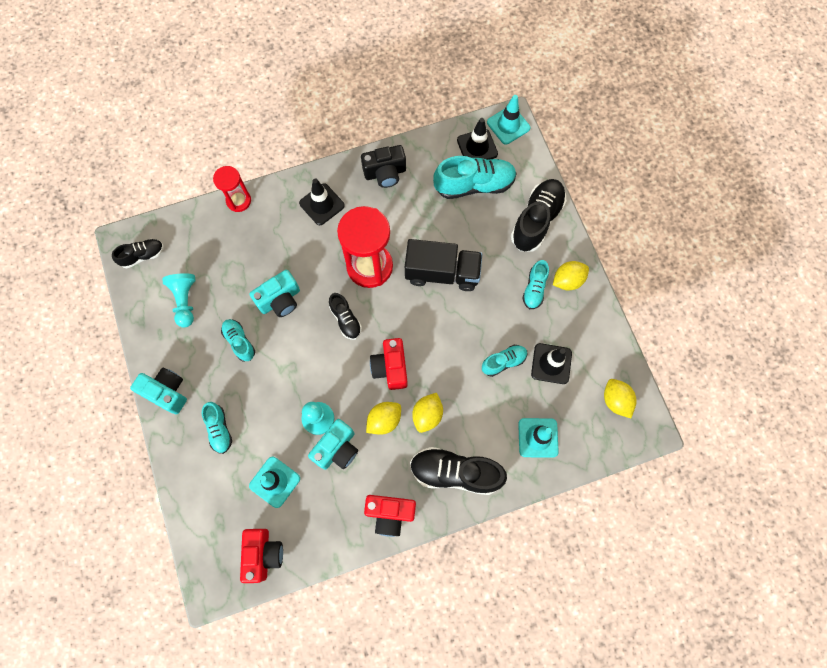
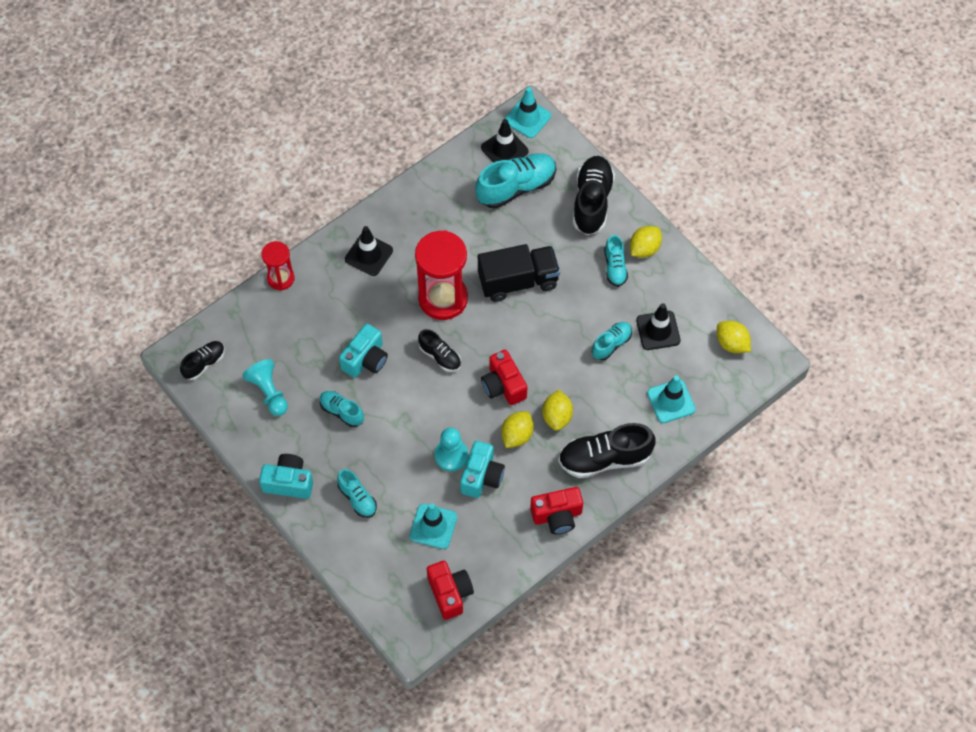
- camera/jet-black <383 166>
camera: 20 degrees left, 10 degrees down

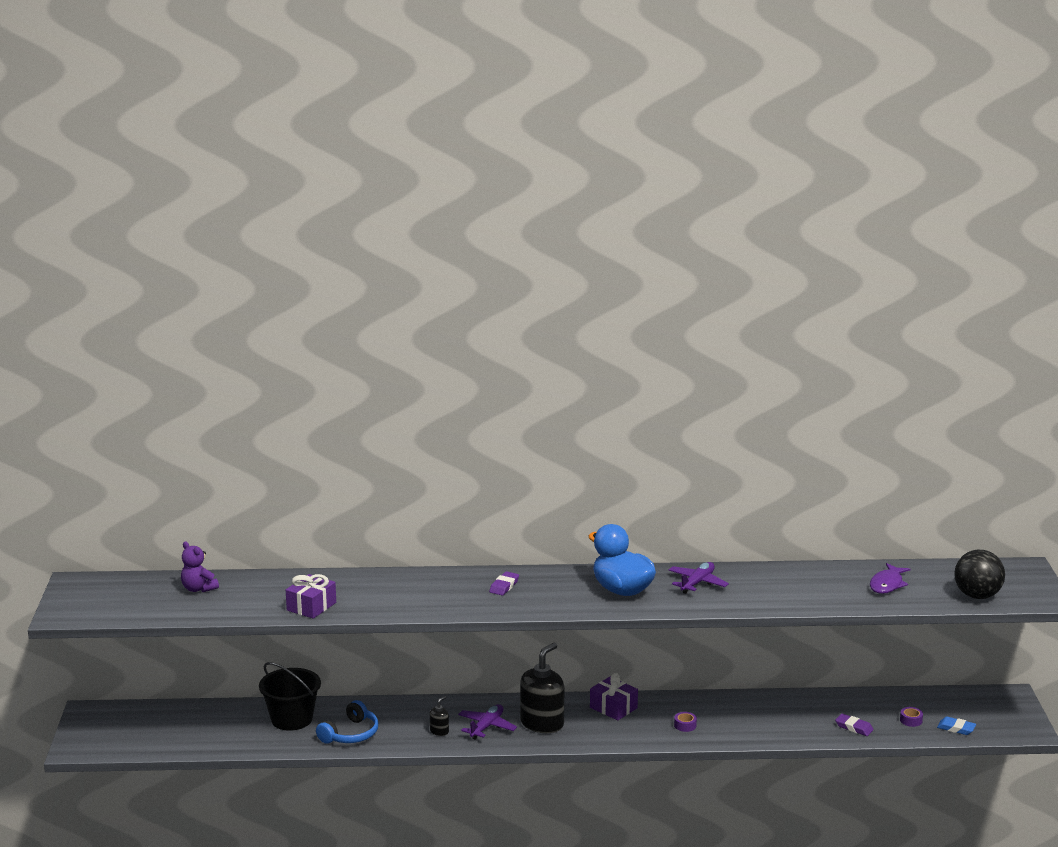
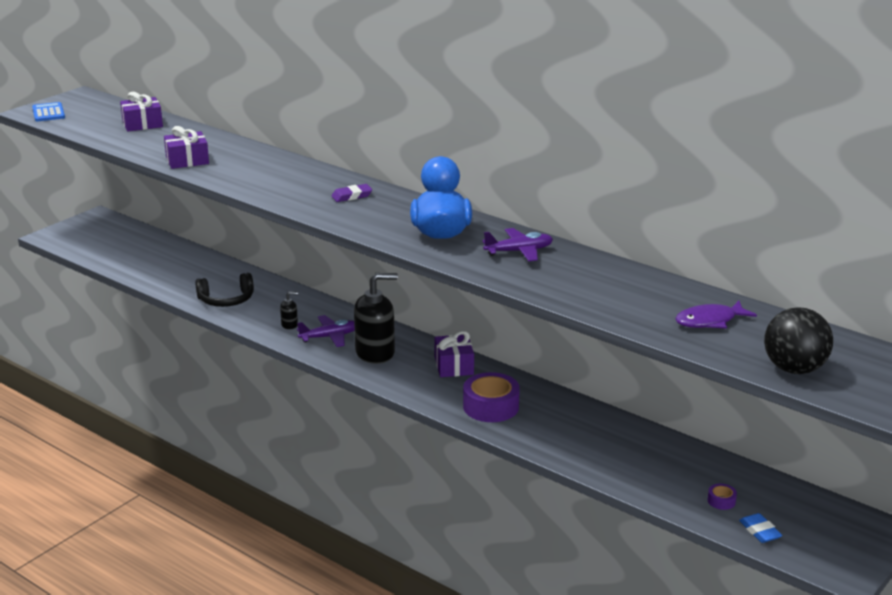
- bucket/jet-black <290 696>
- pencil eraser/purple <854 725>
+ adding machine/cobalt <48 112>
~ teddy/purple <200 566> to present/purple <141 111>
~ headset/cobalt <347 722> to headset/jet-black <224 290>
~ tape/purple <685 722> = <491 397> x2.25
camera: 40 degrees right, 5 degrees up

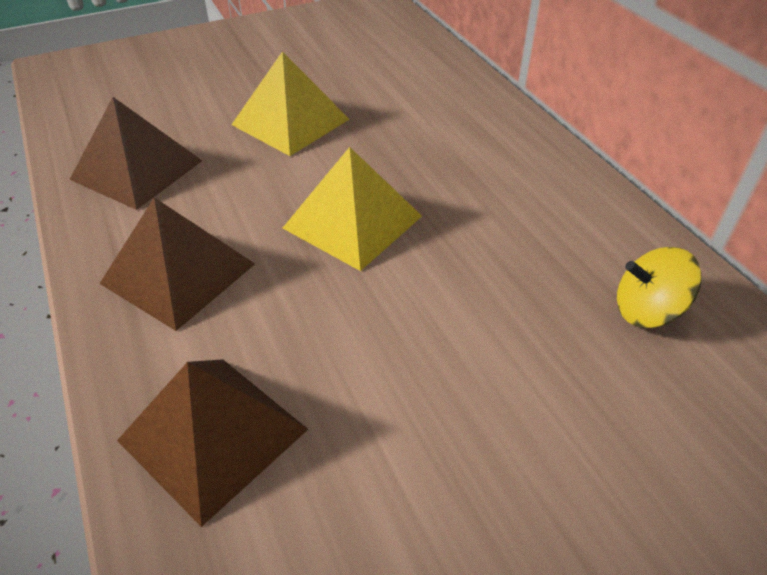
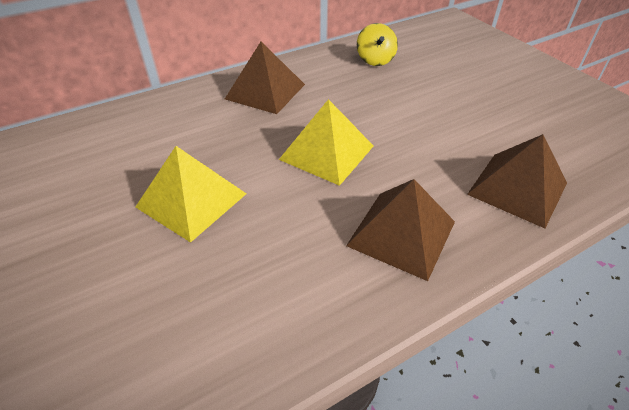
~ pyramid shape/russet <135 153> to <265 78>
camera: 95 degrees left, 0 degrees up

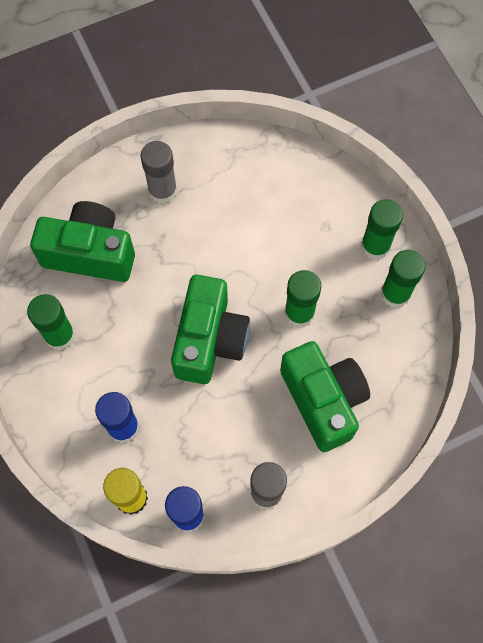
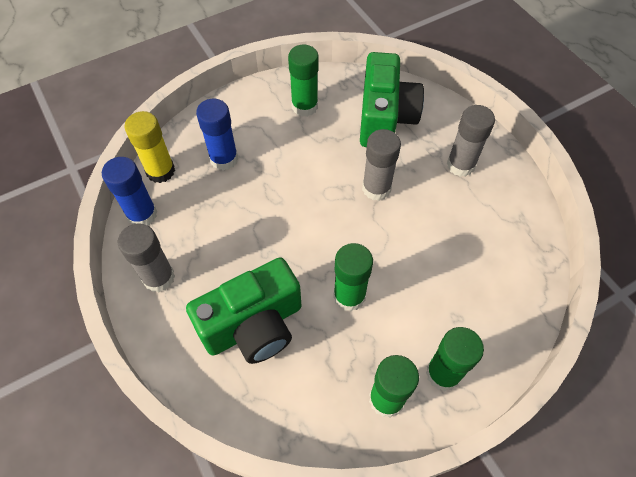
- camera/leaf-green <210 329>
+ glue stick/ash-grey <381 165>
camera: 85 degrees right, 10 degrees down

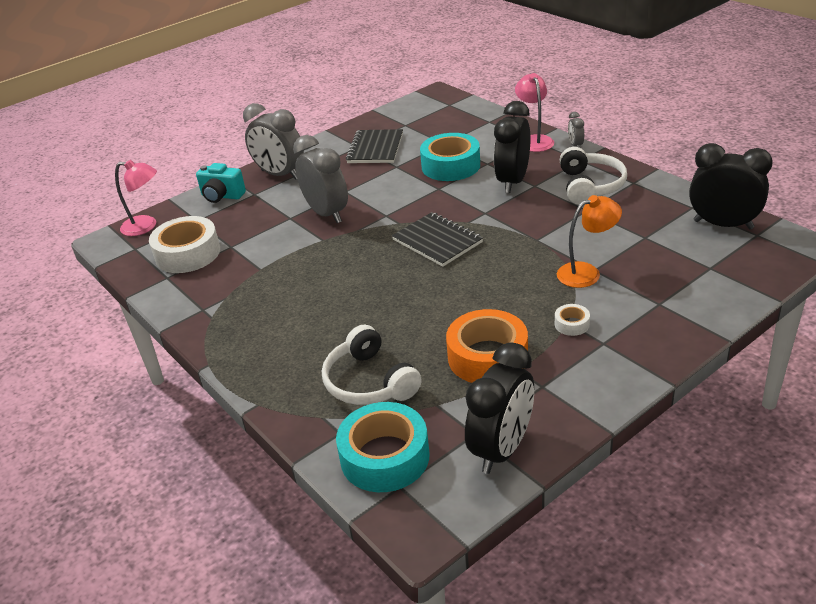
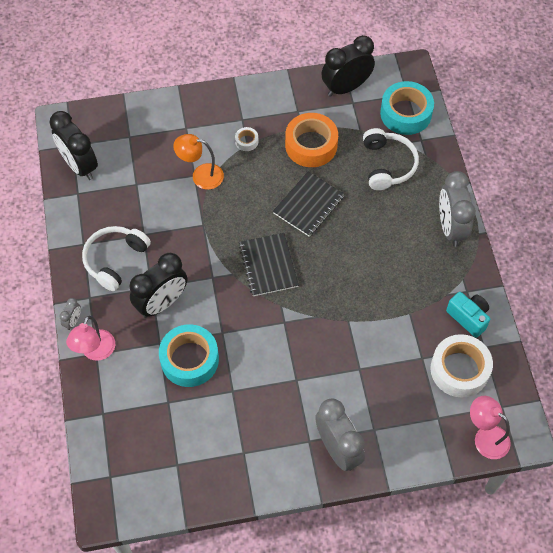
~ camera/turquoise <221 183> to <468 315>
~ clock/ash-grey <320 179> to <457 209>
~ notebook/jet-black <374 146> to <308 203>
camera: 155 degrees left, 25 degrees up

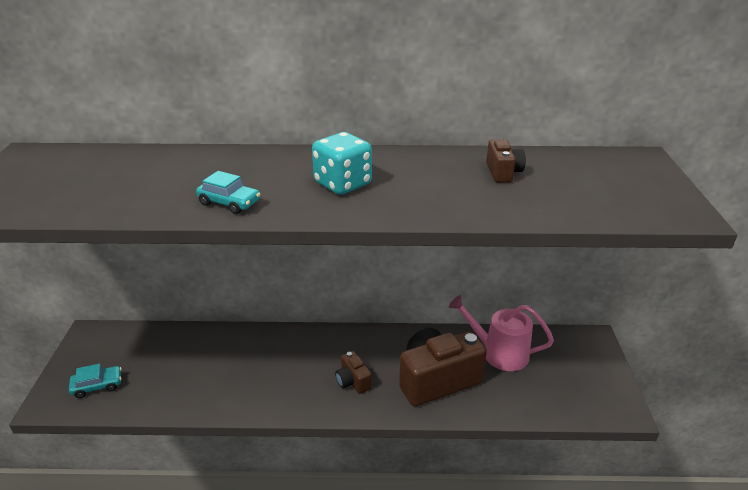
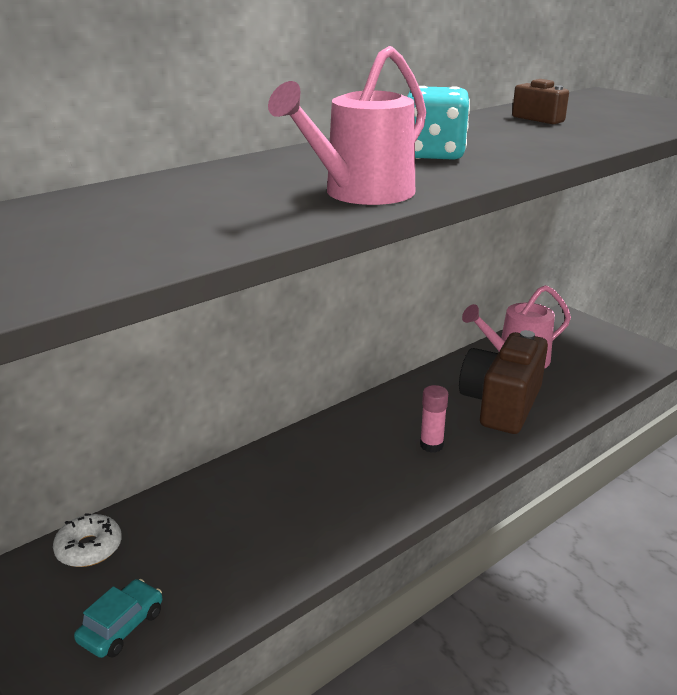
+ donut/snow-white <87 540>
~ car/turquoise <228 192> to watering can/rosy <347 125>
~ camera/russet <353 372> to glue stick/rosy <434 419>
camera: 40 degrees left, 5 degrees down

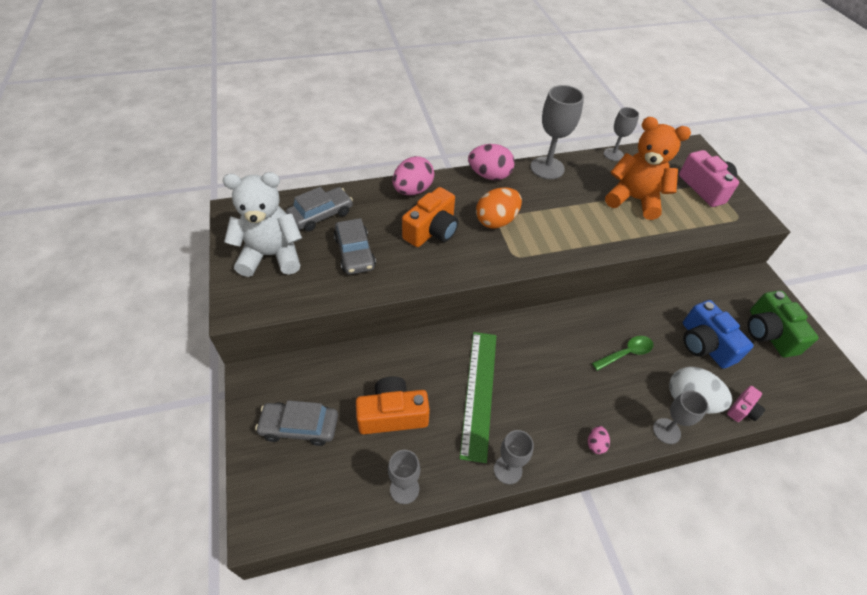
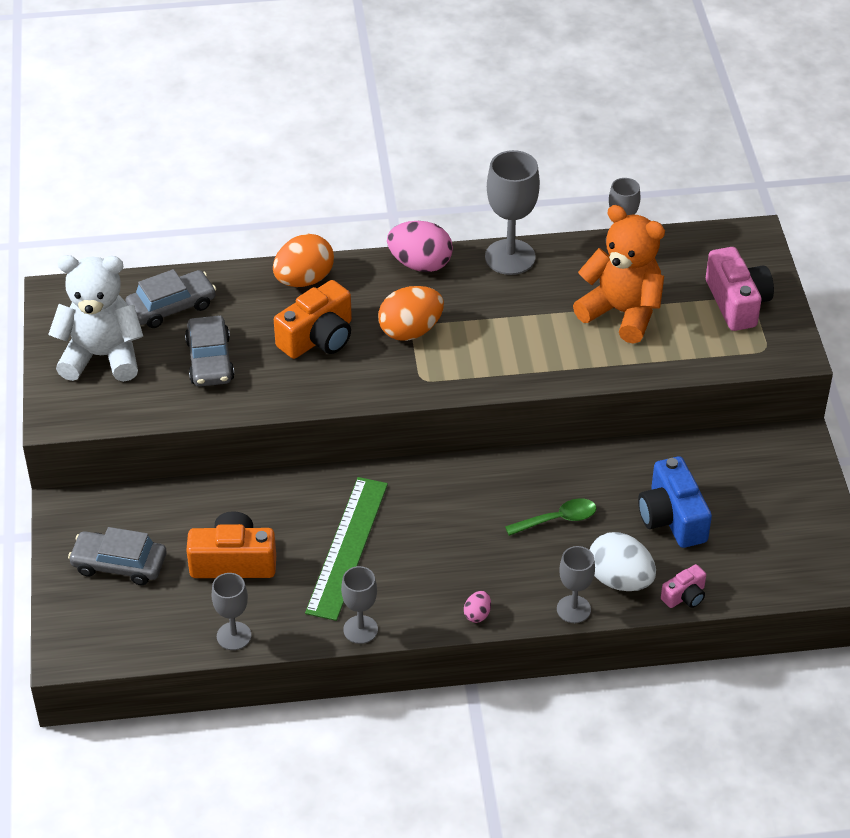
- camera/leaf-green <783 324>
~ egg/rosy <413 175> to egg/orange-coloured <303 260>
camera: 10 degrees right, 5 degrees down

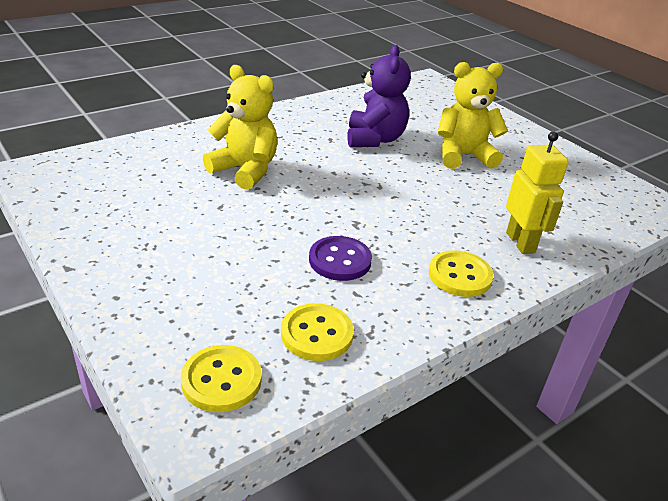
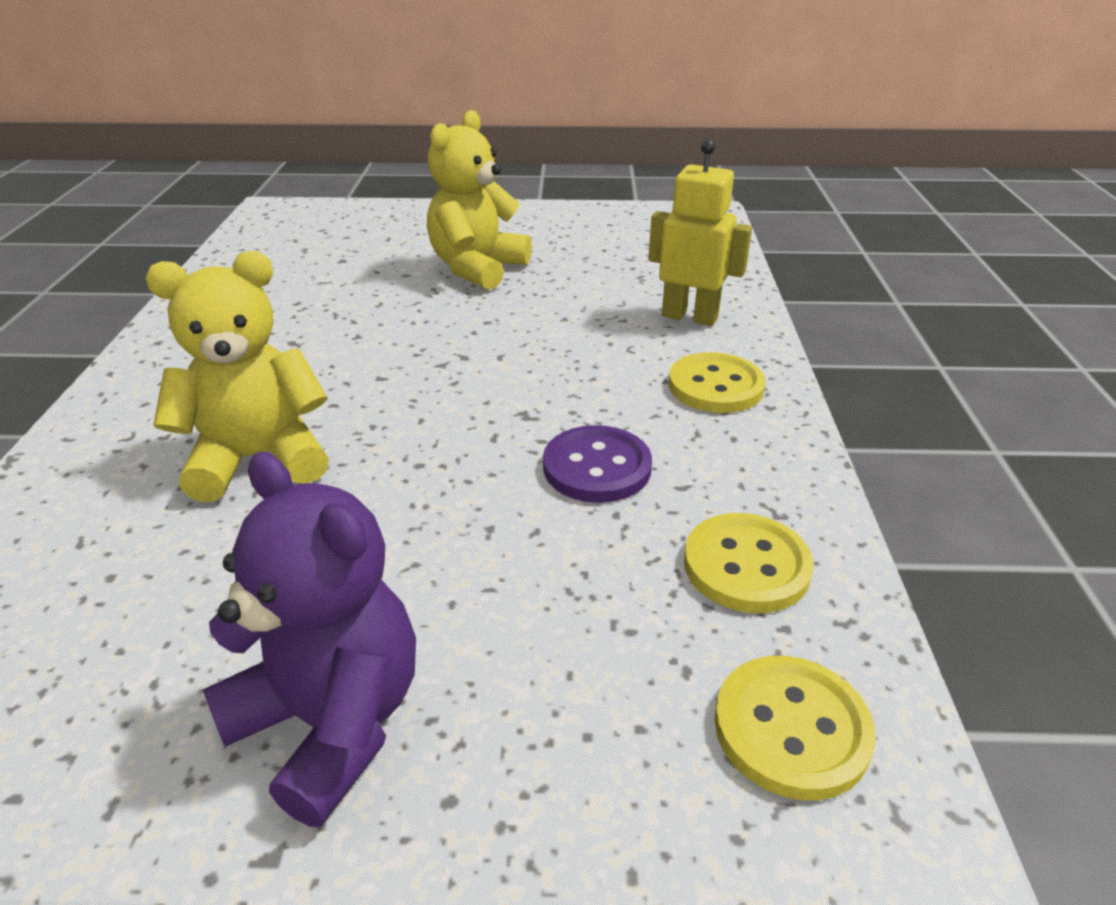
~ teddy/purple <379 96> to <309 639>
camera: 50 degrees left, 0 degrees up

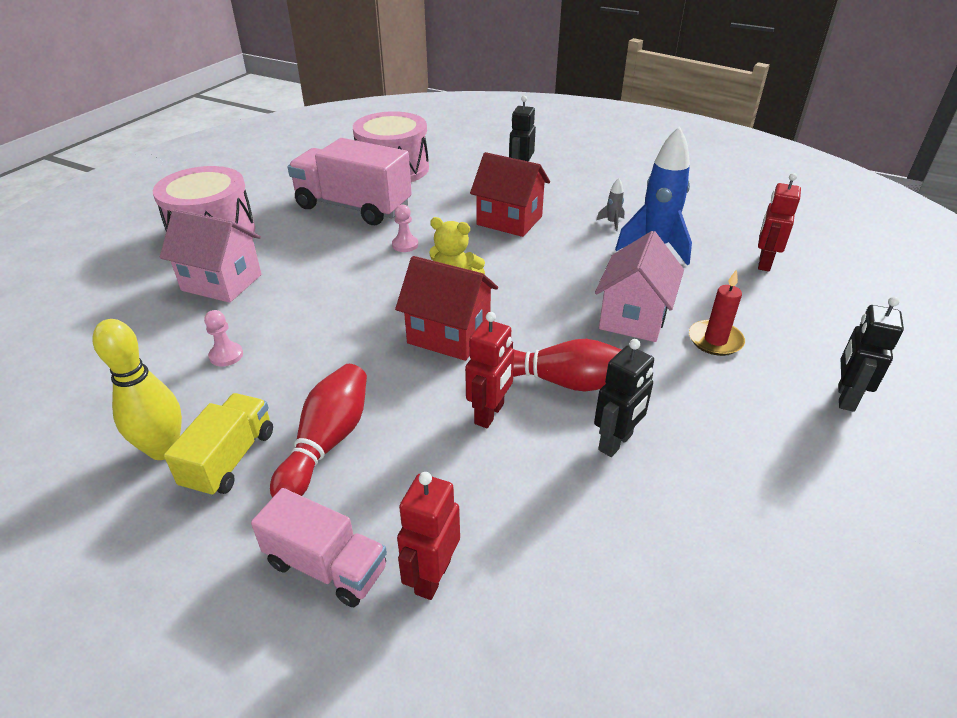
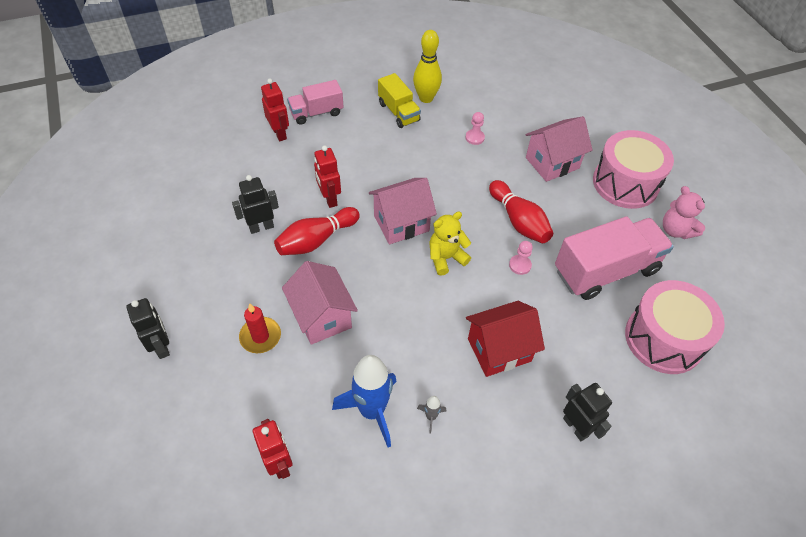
+ teddy/rosy <684 212>
~ bowling pin/scarlet <318 431> to <521 211>
~ cottage/scarlet <446 308> to cottage/rosy <403 211>
~ robot figure/jet-black <624 398> = <255 204> 75 degrees clockwise
camera: 130 degrees right, 15 degrees up

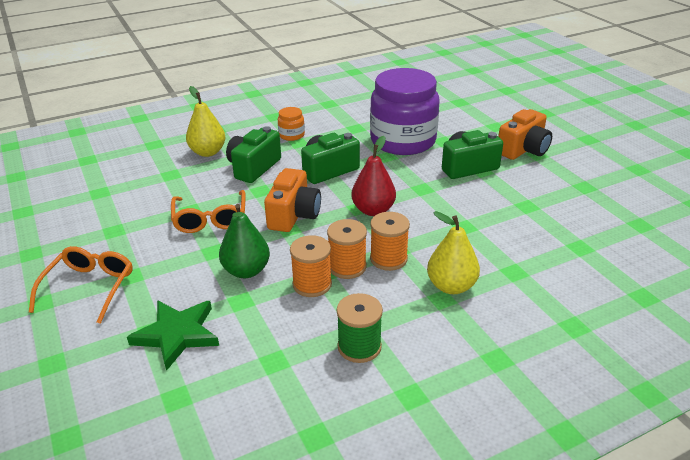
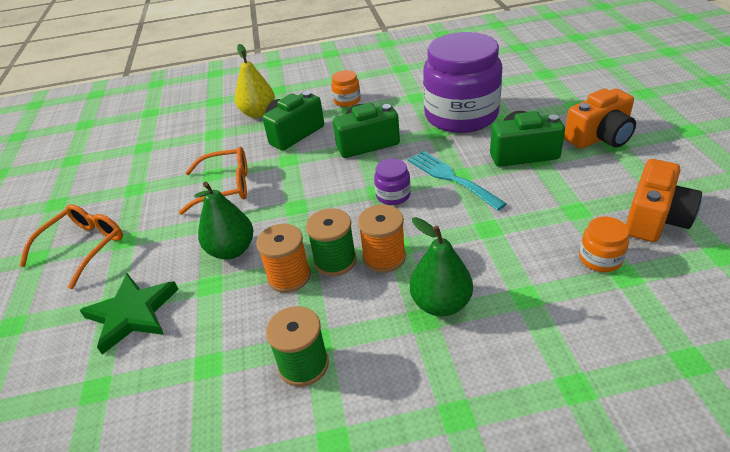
+ table fork/turquoise <457 181>
+ preserve jar/orange-coloured <604 244>
~ camera/orange-coloured <292 200> to <664 200>
~ pear/scarlet <373 176> to preserve jar/purple <392 182>
~ reel of thread/orange-coloured <347 249> to reel of thread/leaf-green <331 242>
~ pear/golden <453 252> to pear/leaf-green <441 266>
~ spectacles/orange-coloured <208 211> = <213 181> 105 degrees counterclockwise
camera: 20 degrees right, 5 degrees up

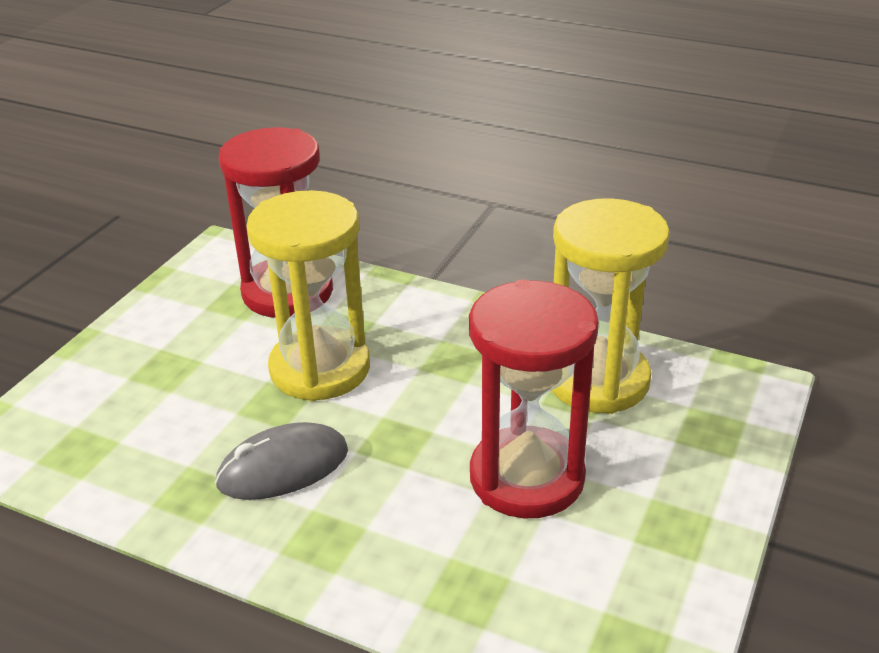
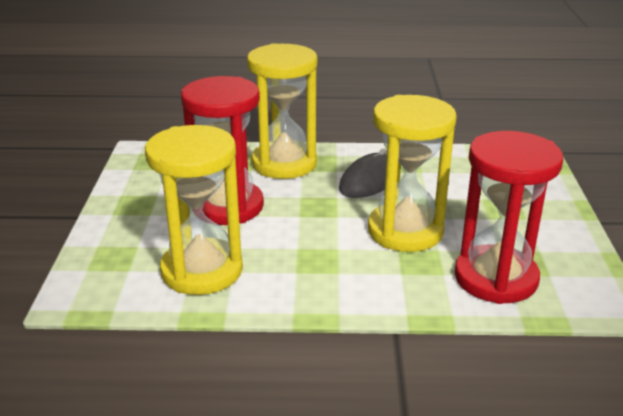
+ hourglass/golden <282 111>
camera: 155 degrees right, 5 degrees down

